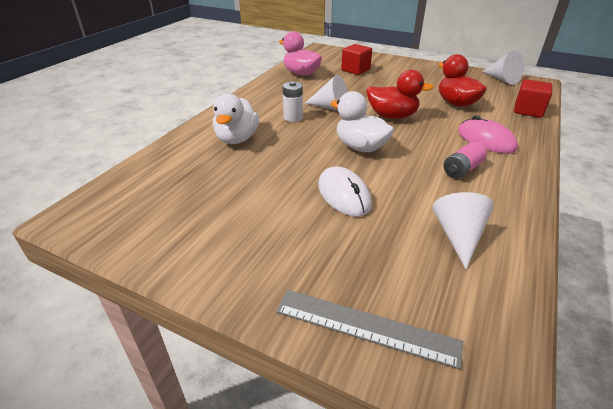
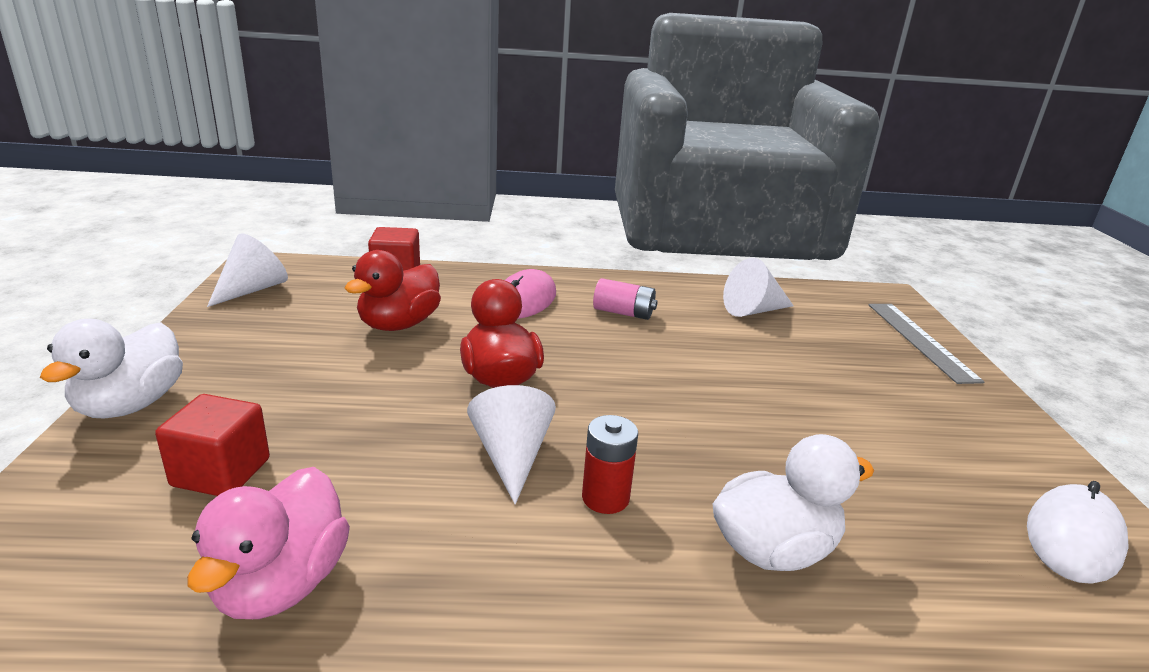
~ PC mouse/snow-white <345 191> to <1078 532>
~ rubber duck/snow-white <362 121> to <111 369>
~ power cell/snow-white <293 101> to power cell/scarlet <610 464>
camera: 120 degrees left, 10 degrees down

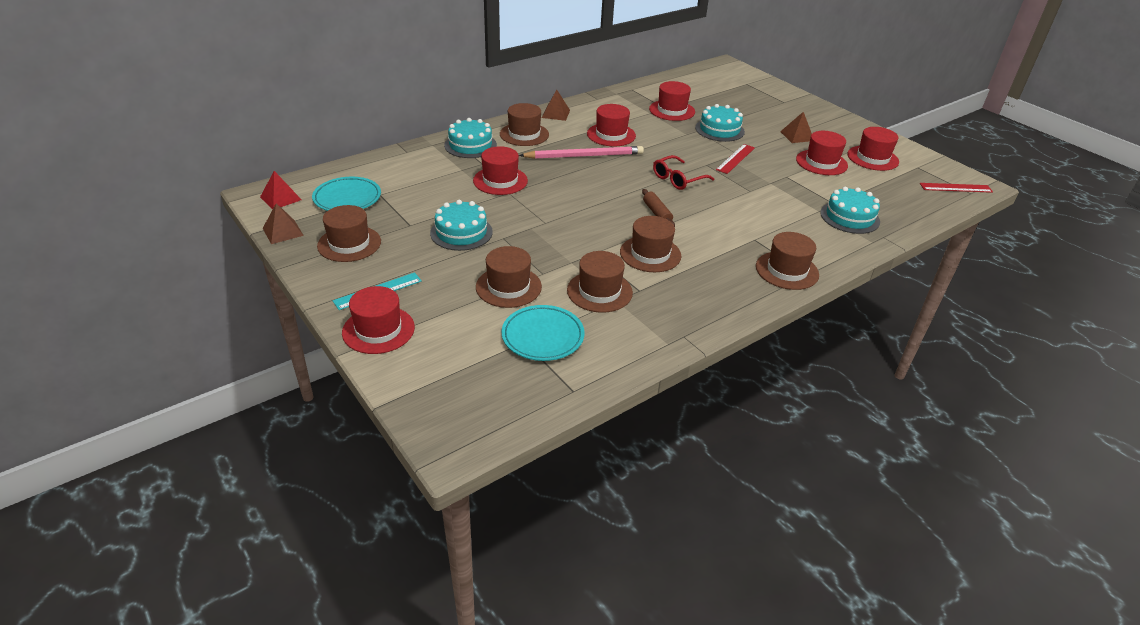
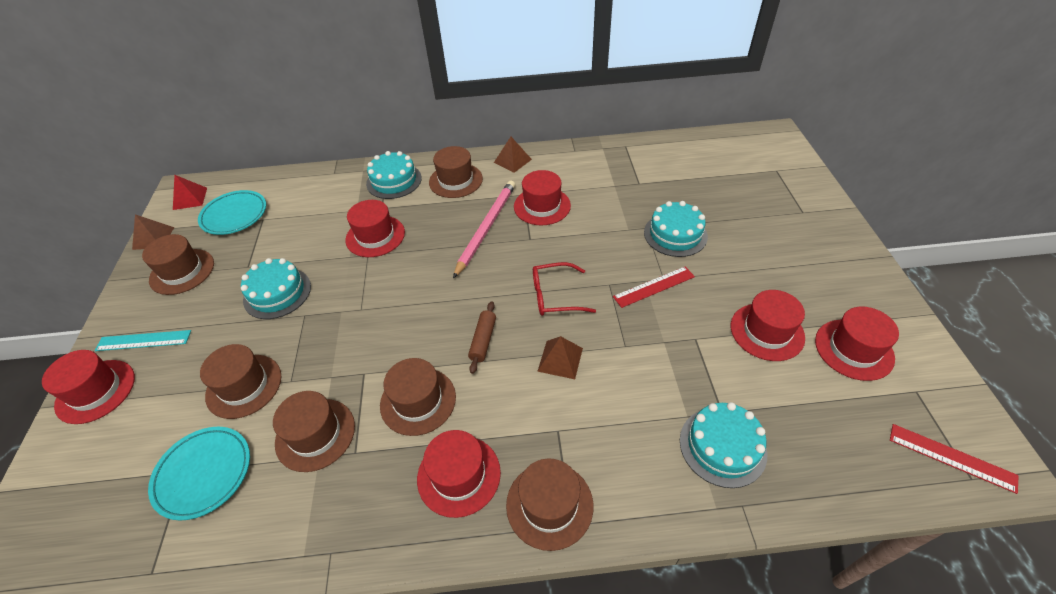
~ hat/scarlet <672 101> to <459 474>
~ pyramid shape/russet <796 127> to <560 357>
~ pencil/rosy <581 152> = <484 229> 90 degrees counterclockwise
camera: 35 degrees right, 10 degrees up

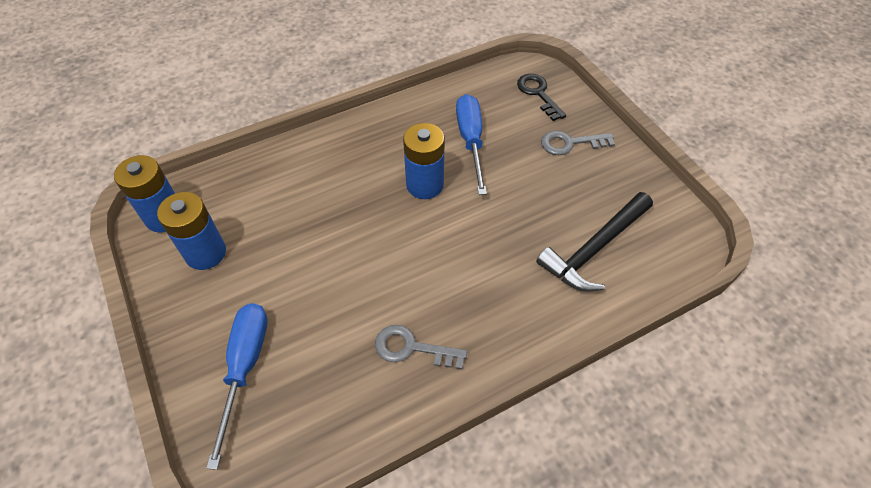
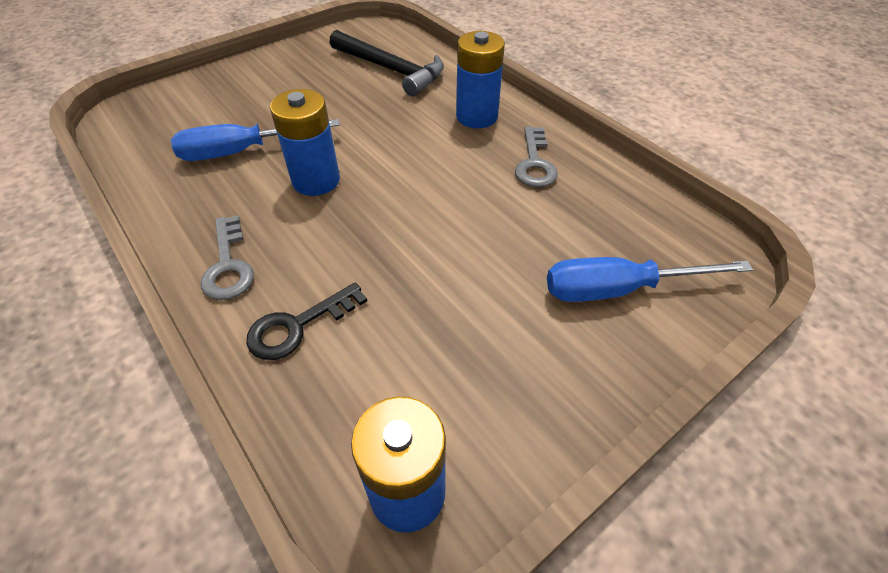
~ power cell/cobalt <191 231> to <480 79>
~ latchkey/jet-black <541 97> to <306 321>
~ latchkey/ash-grey <578 143> to <227 257>
camera: 100 degrees left, 5 degrees down

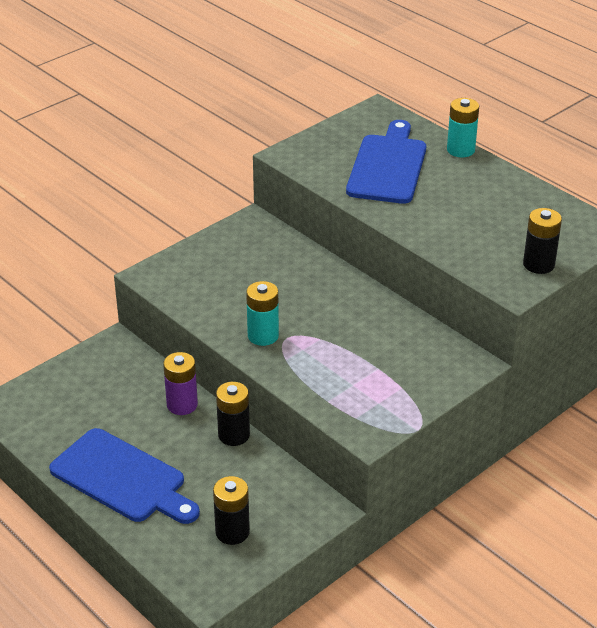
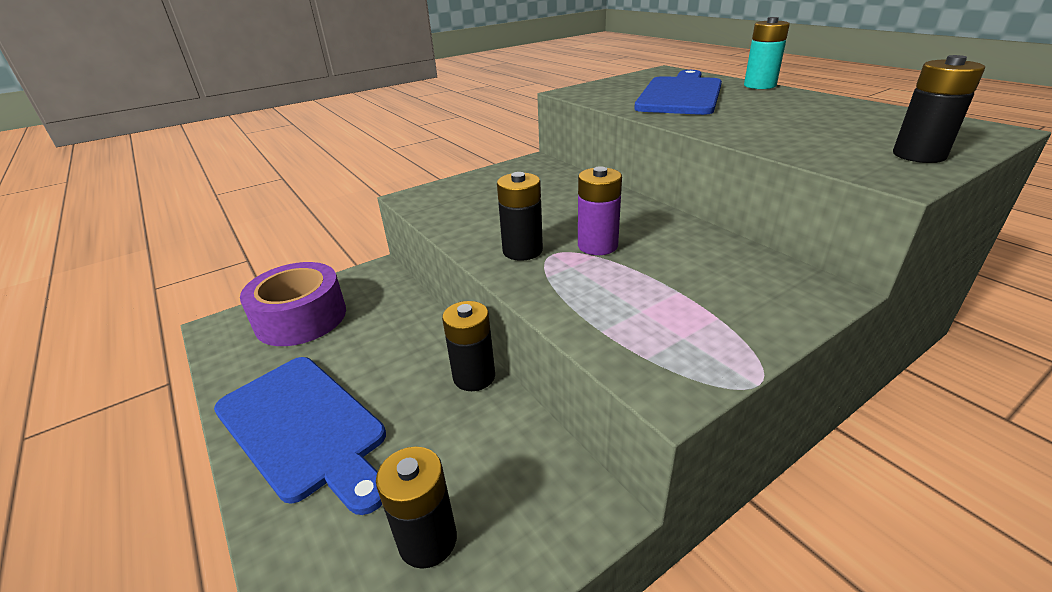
+ tape/purple <293 304>
~ power cell/purple <180 383> to <600 210>
~ power cell/turquoise <262 313> to power cell/jet-black <520 216>
camera: 10 degrees right, 5 degrees down

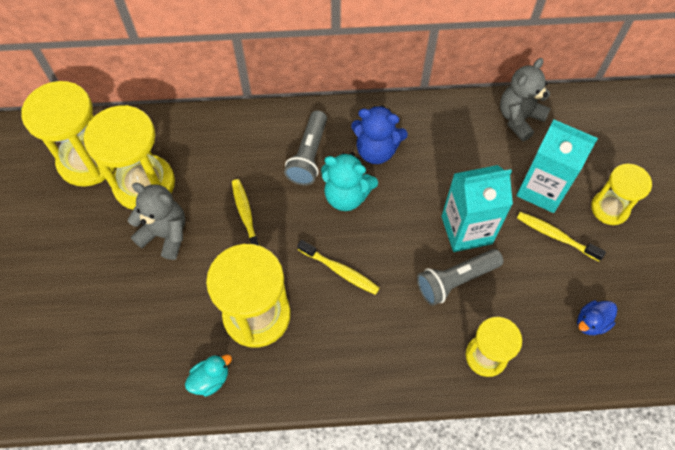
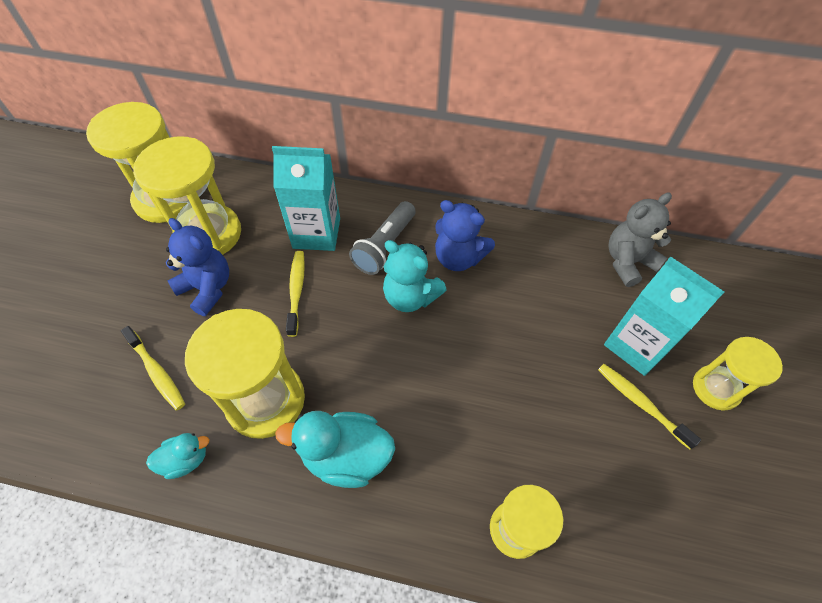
- pocket torch/ash-grey <460 277>
- rubber duck/cobalt <597 317>
+ rubber duck/turquoise <335 449>
~ tooth brush/golden <338 267> to <153 368>
~ carton/turquoise <477 208> to <306 198>
~ teddy/ash-grey <156 221> to teddy/cobalt <197 267>
camera: 15 degrees right, 5 degrees down

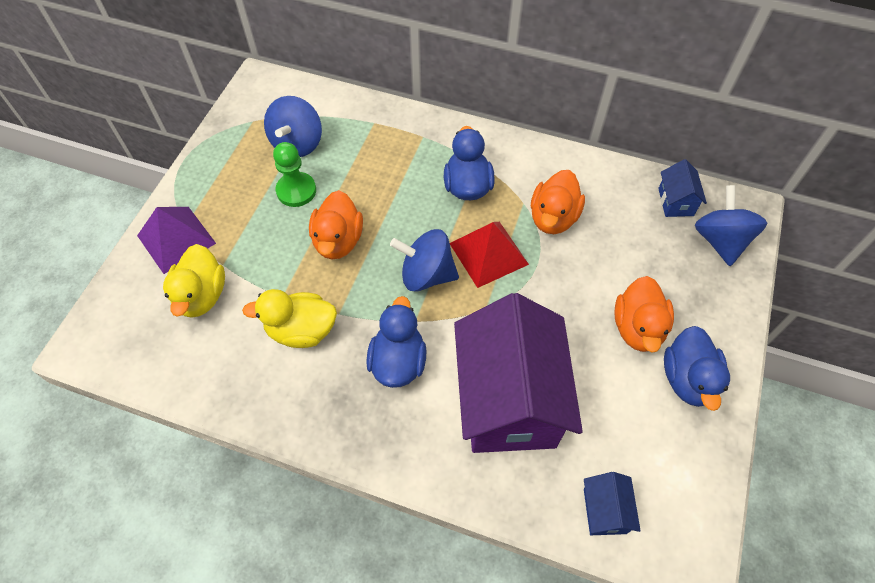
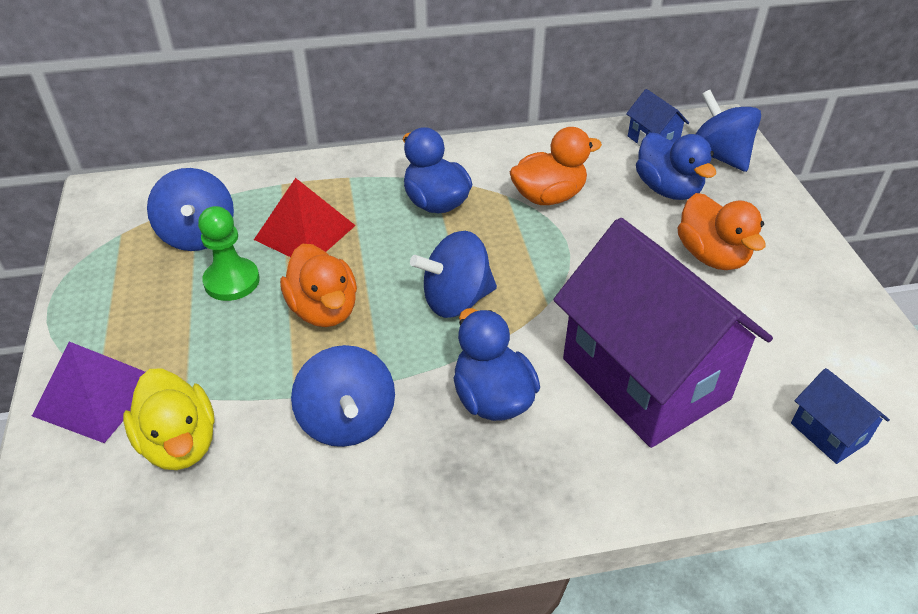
~ pyramid shape/scarlet <489 255> to <305 217>
~ rubber duck/cobalt <697 368> to <676 166>
~ rubber duck/golden <289 318> to whirligig/cobalt <343 396>
~ rubber duck/orange-coloured <558 202> = <556 166> 105 degrees counterclockwise
camera: 30 degrees left, 15 degrees down

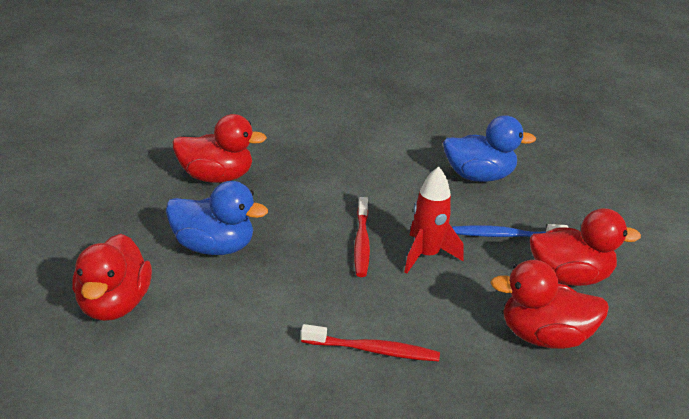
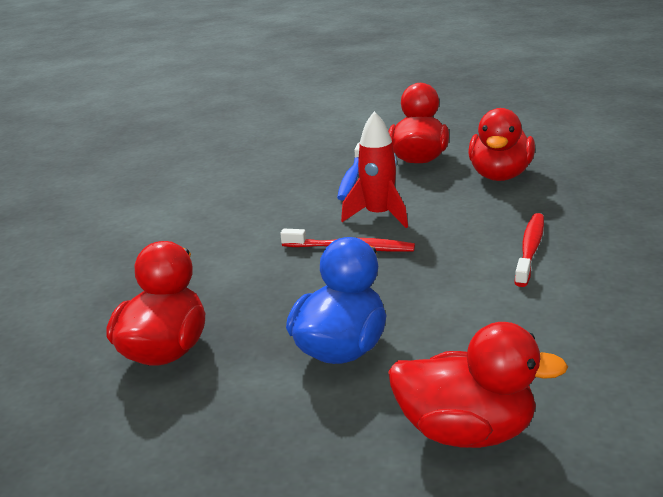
- rubber duck/cobalt <489 148>
camera: 75 degrees left, 5 degrees down

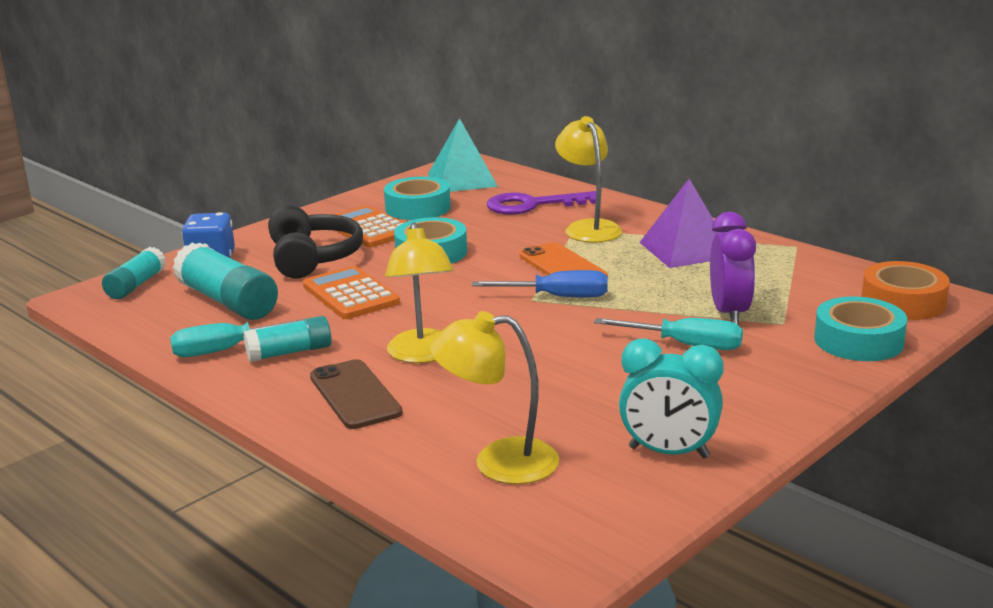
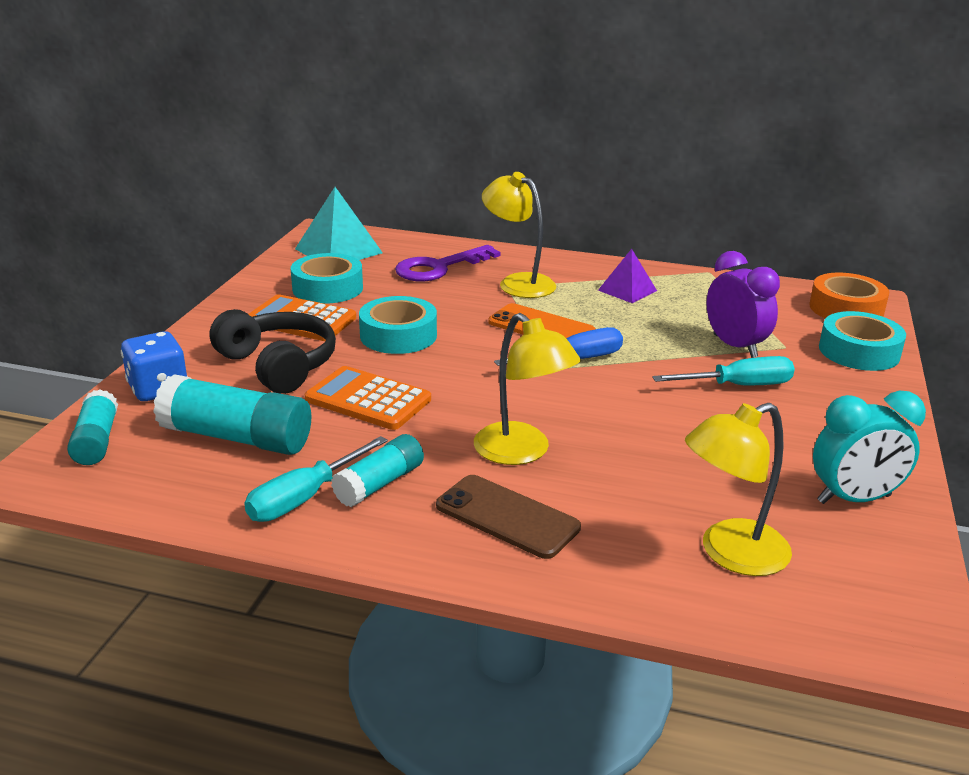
~ pyramid shape/purple <679 223> = <627 276> x0.62
camera: 30 degrees left, 5 degrees up

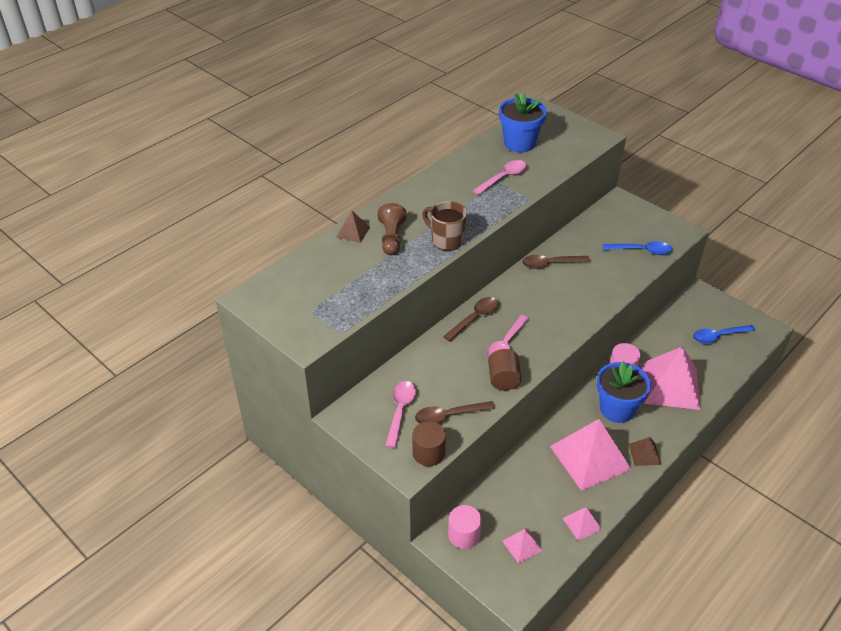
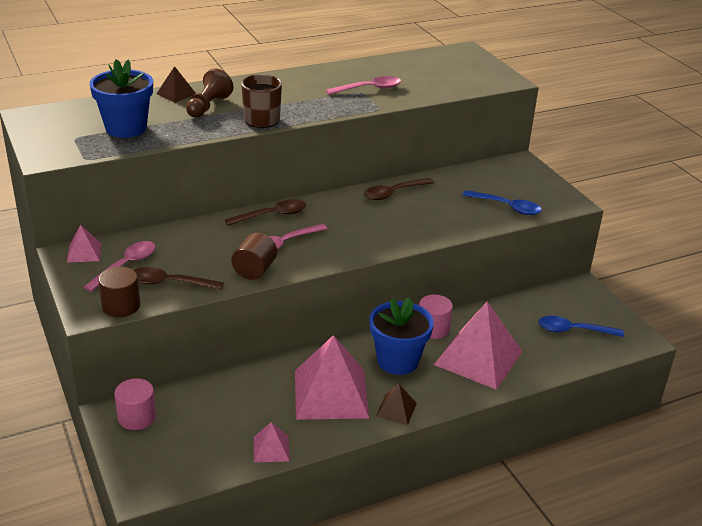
~ potted plant/cobalt <523 122> to <121 98>
~ pyramid shape/rosy <522 546> to <84 244>
~ spoon/russet <556 262> = <399 189> 45 degrees counterclockwise
camera: 20 degrees right, 10 degrees down

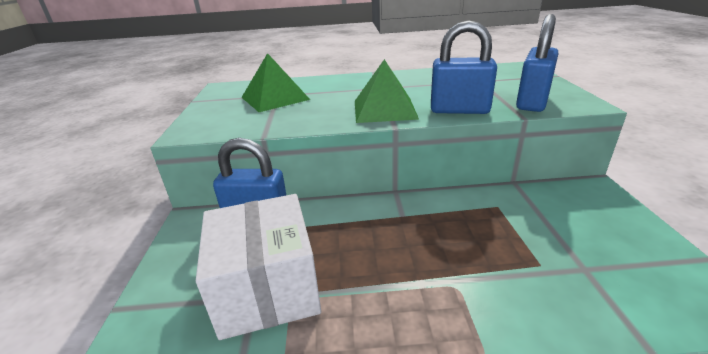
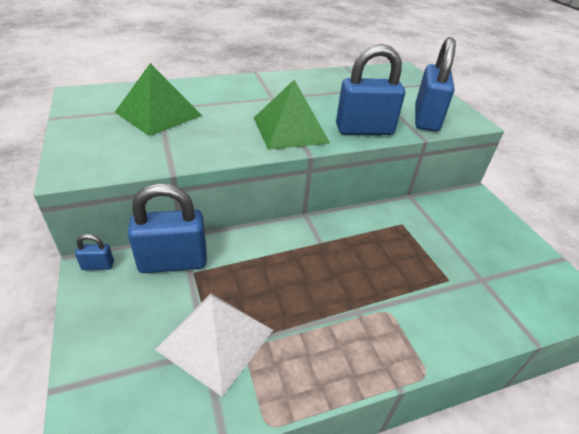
+ lock/cobalt <94 252>
~ package/snow-white <258 267> to pyramid shape/snow-white <214 345>
camera: 20 degrees left, 10 degrees up

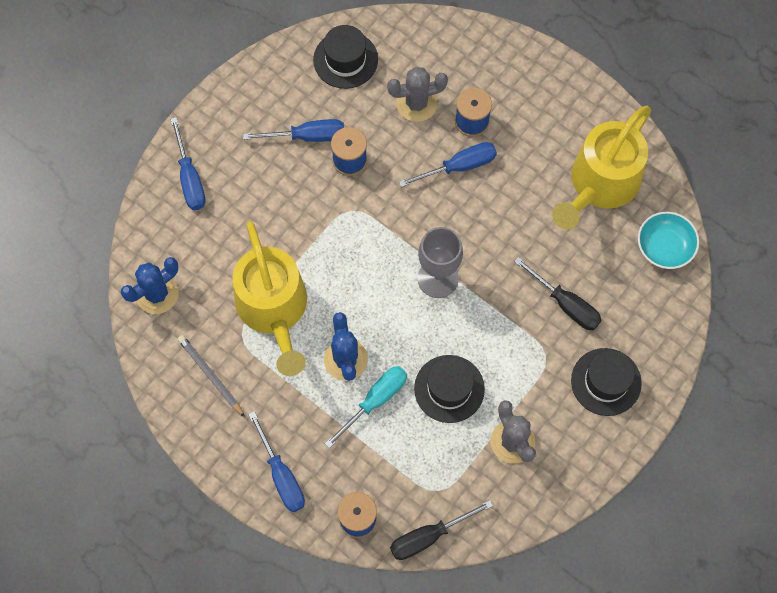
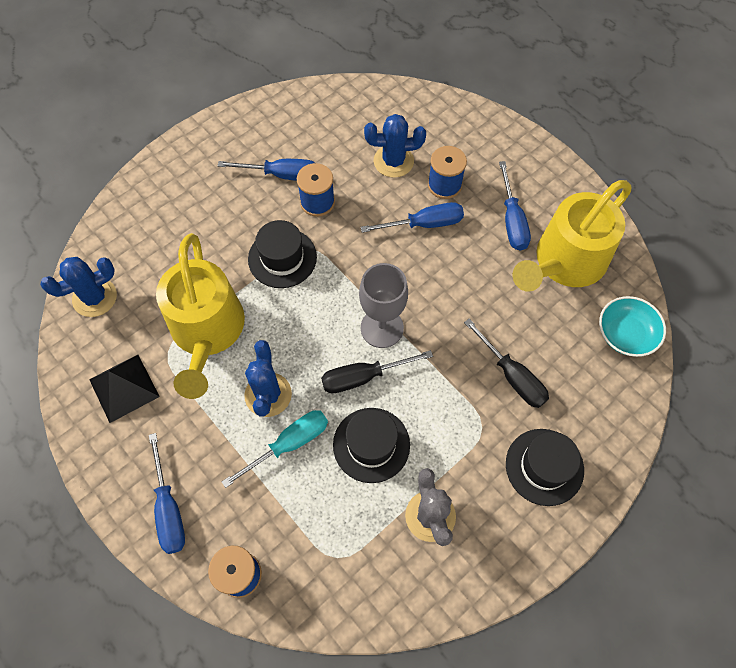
~ hand screwdriver/cobalt <188 163> to <515 206>
~ hat/jet-black <345 57> to <282 254>
~ hand screwdriver/jet-black <441 530> to <377 371>
~ pencil/ash-grey <211 376> to pyramid shape/jet-black <124 389>
~ saguaro cactus/ash-grey <417 94> to saguaro cactus/cobalt <395 146>
camera: 10 degrees right, 5 degrees down

